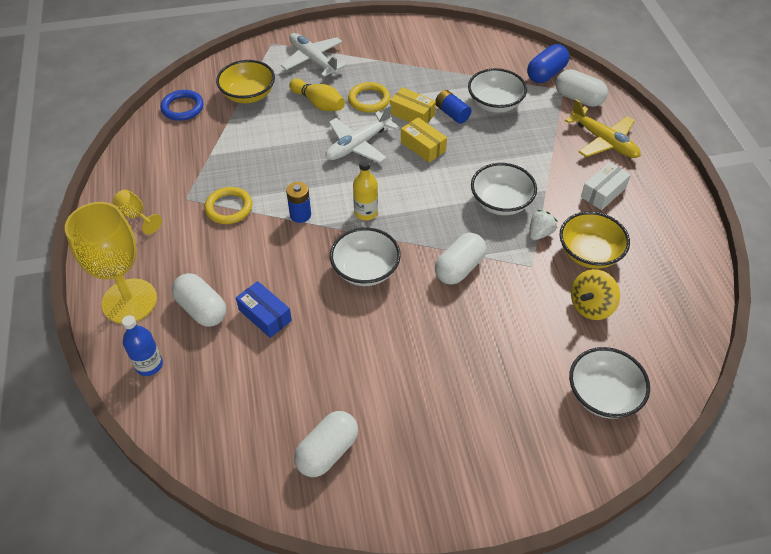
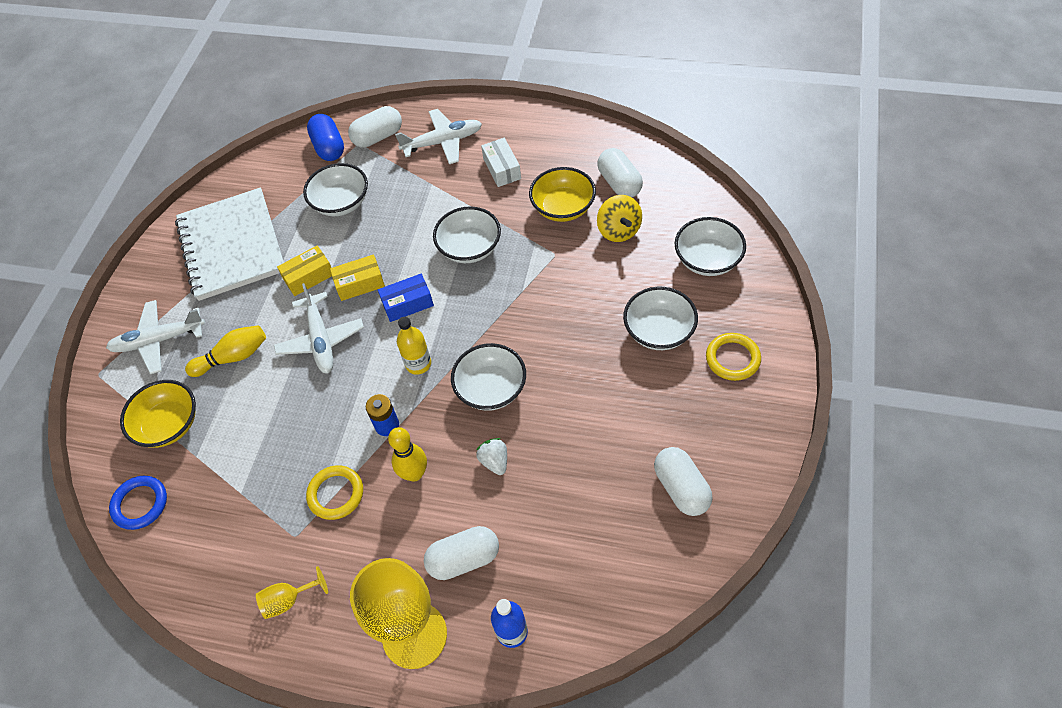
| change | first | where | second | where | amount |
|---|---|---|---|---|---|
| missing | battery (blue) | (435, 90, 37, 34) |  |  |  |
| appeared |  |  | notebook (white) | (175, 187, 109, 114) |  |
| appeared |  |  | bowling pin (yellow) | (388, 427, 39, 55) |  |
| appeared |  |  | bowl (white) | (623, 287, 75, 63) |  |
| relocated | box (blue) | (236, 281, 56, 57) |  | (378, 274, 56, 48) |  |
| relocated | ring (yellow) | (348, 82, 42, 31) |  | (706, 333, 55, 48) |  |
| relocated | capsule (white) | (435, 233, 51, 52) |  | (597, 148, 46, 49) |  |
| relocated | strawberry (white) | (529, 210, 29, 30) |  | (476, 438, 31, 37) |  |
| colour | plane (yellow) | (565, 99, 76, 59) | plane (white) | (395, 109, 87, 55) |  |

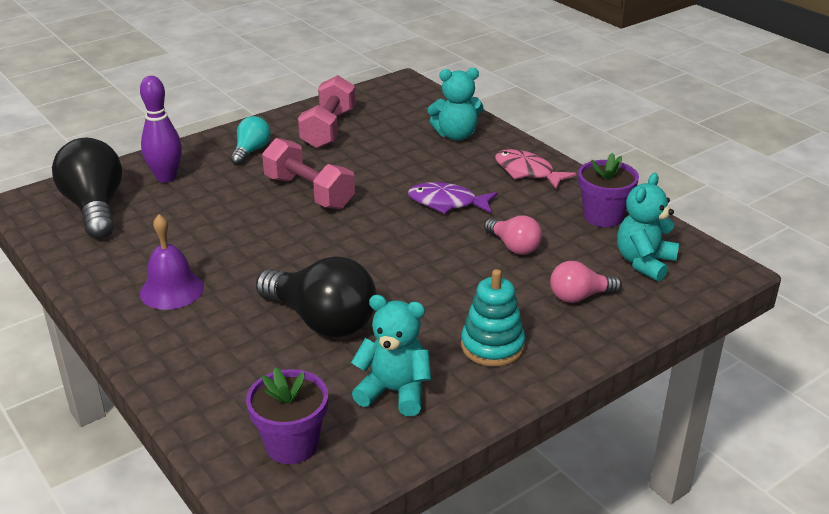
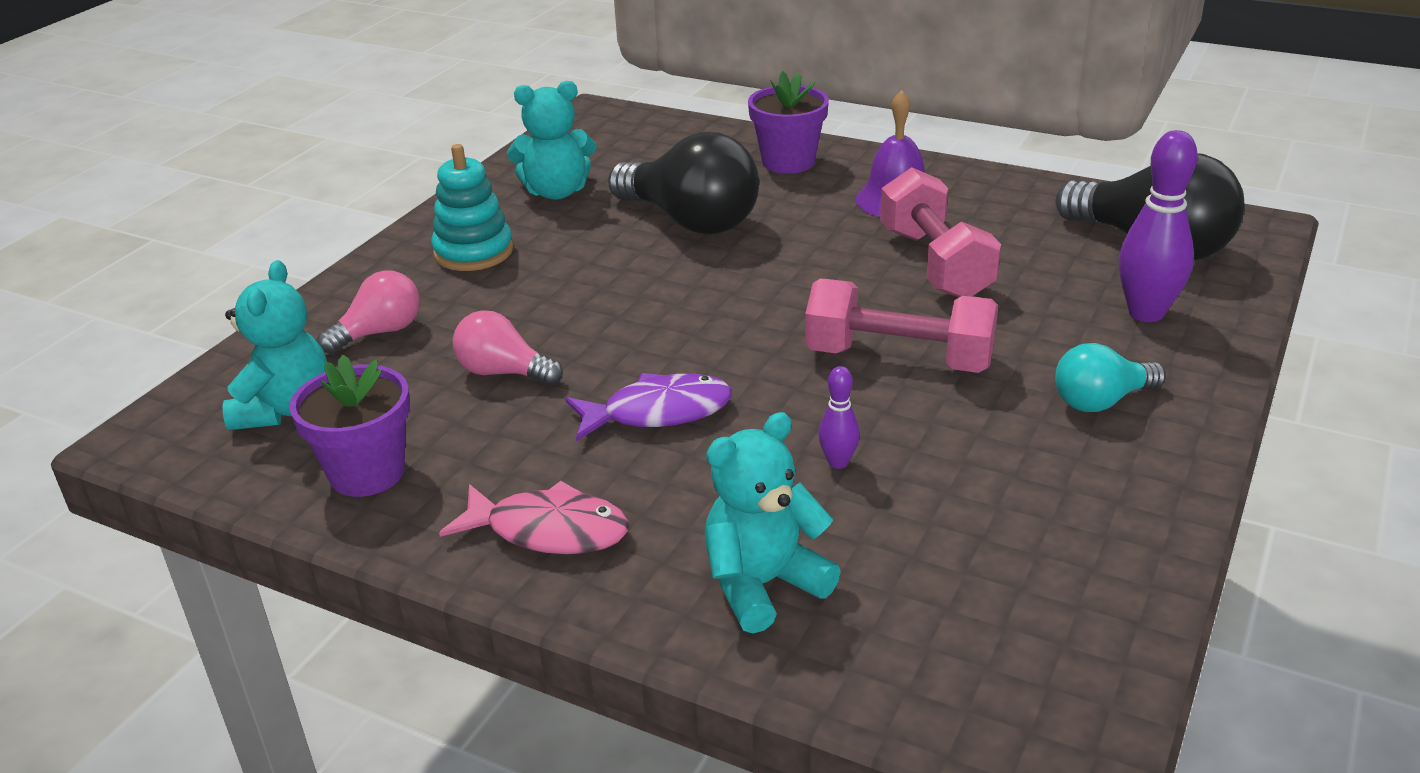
| change | first | where | second | where | amount |
|---|---|---|---|---|---|
| appeared |  |  | bowling pin (purple) | (818, 366, 42, 103) |  |
| relocated | flower pot (purple) | (246, 367, 82, 97) |  | (748, 71, 81, 103) |  |
| relocated | dumbbell (pink) | (298, 75, 58, 74) |  | (880, 167, 121, 131) |  |
| spun | light bulb (turquoise) | (230, 116, 41, 49) |  | (1055, 343, 111, 69) | 75 degrees clockwise |
| spun | light bulb (black) | (256, 256, 120, 81) |  | (608, 132, 151, 102) | 150 degrees counterclockwise |

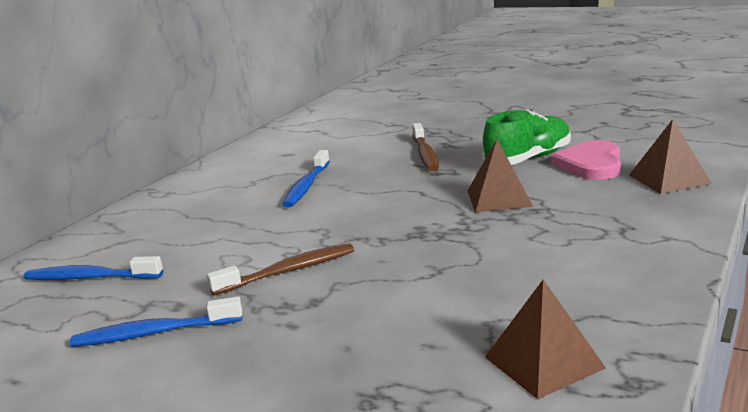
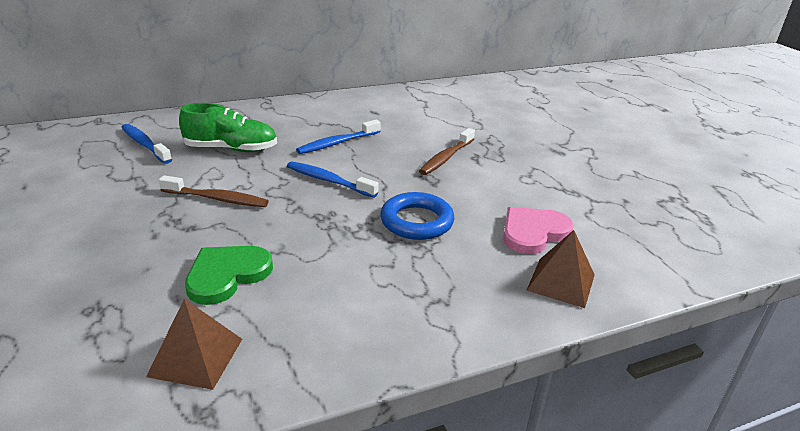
| change | first | where | second | where | amount |
|---|---|---|---|---|---|
| appeared |  |  | heart (green) | (185, 246, 88, 59) |  |
| relocated | toothbrush (blue) | (70, 296, 172, 51) |  | (287, 161, 92, 37) |  |
| relocated | shoe (green) | (483, 109, 88, 56) |  | (179, 103, 98, 49) |  |
| exchanged | pyramid (brown) | (468, 139, 65, 73) | ring (blue) | (380, 192, 75, 48) |  |

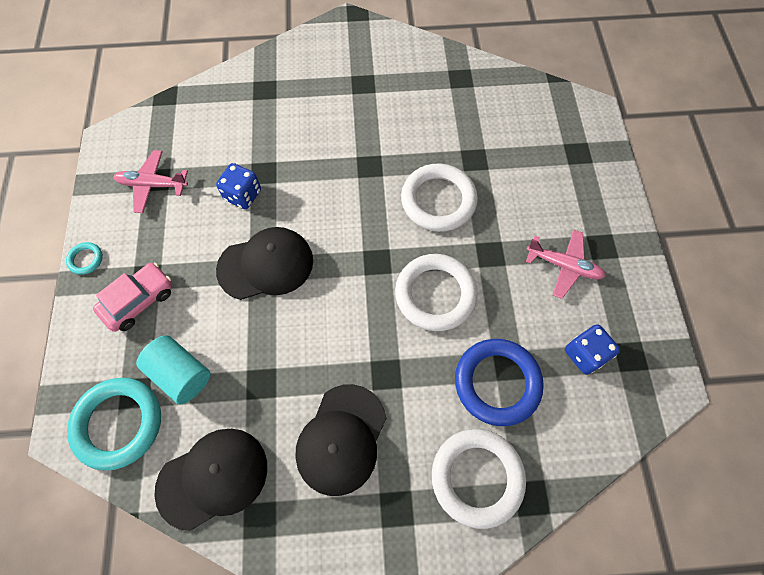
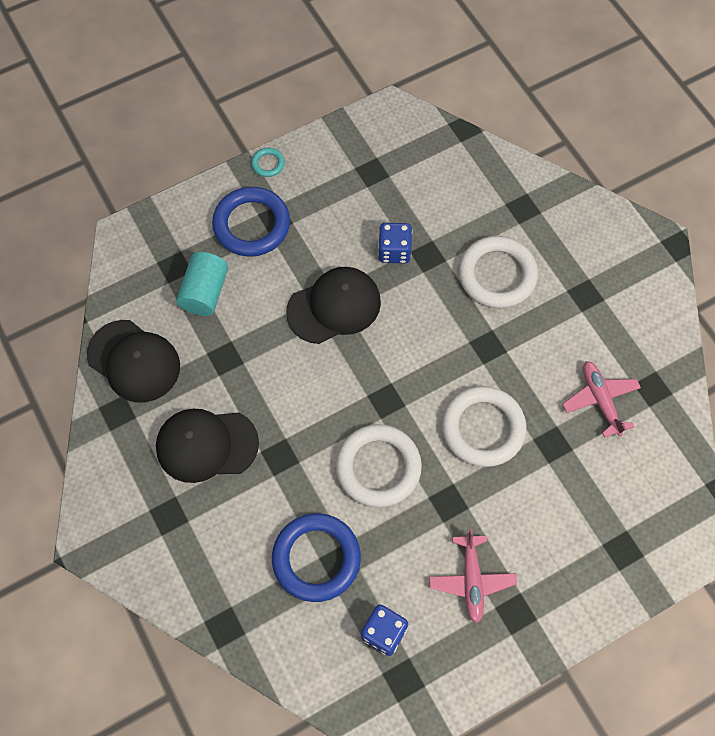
| change | first | where | second | where | amount |
|---|---|---|---|---|---|
| missing | ring (turquoise) | (67, 378, 94, 93) |  |  |  |
| relocated | plane (pink) | (114, 150, 74, 63) |  | (562, 361, 79, 77) |  |
| relocated | ring (white) | (432, 429, 94, 100) |  | (458, 236, 80, 72) |  |
| exchanged | car (pink) | (93, 263, 79, 69) | ring (blue) | (212, 187, 78, 70) |  |
| spun | cap (black) | (216, 227, 97, 73) |  | (286, 267, 95, 77) | 75 degrees counterclockwise |

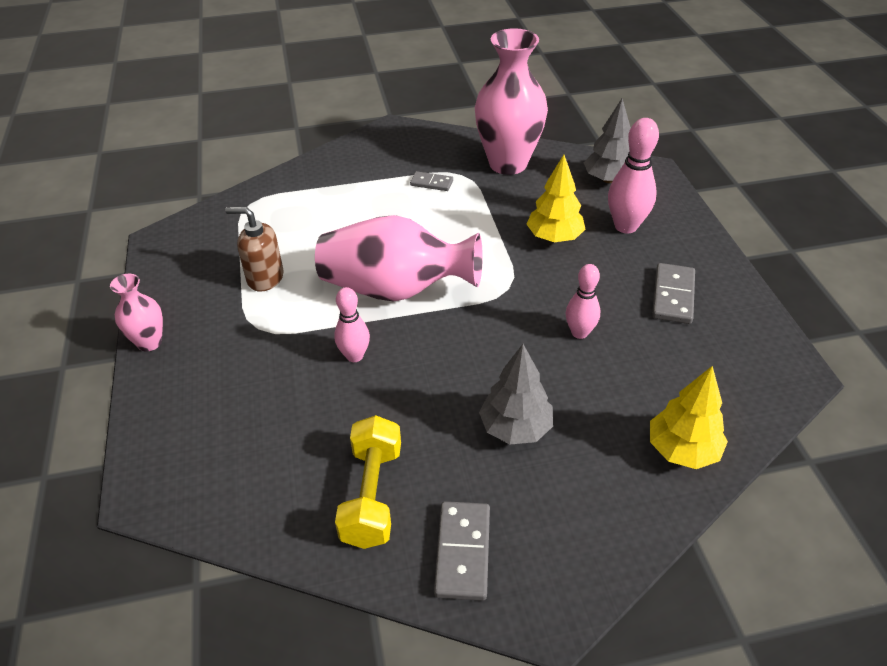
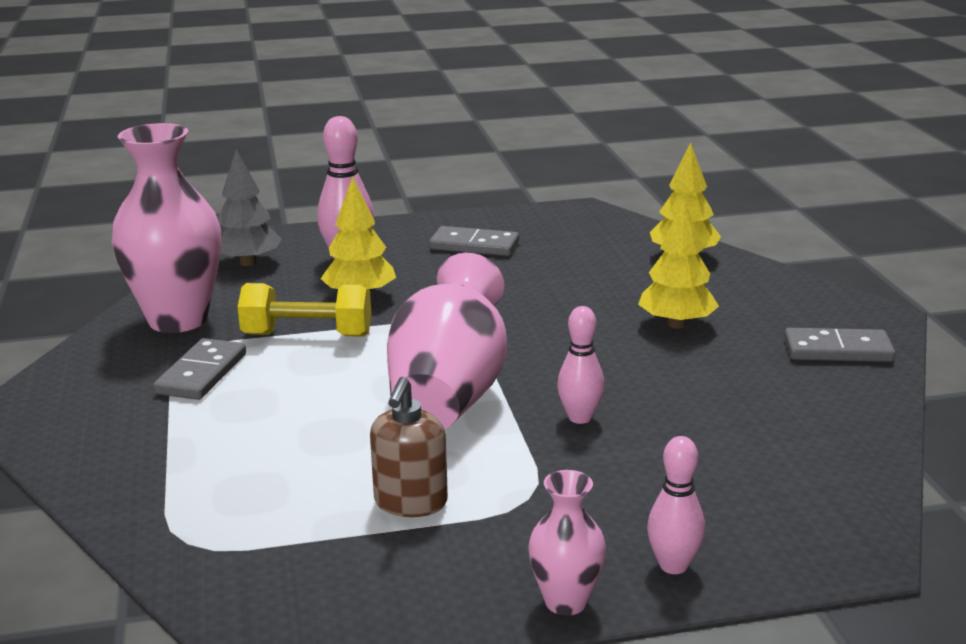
| change | first | where | second | where | amount |
|---|---|---|---|---|---|
| relocated | dumbbell (yellow) | (335, 415, 66, 134) |  | (238, 283, 133, 54) |  |
| relocated | bowling pin (pink) | (566, 264, 35, 75) |  | (647, 436, 58, 138) |  |
| colour | tree (grey) | (479, 344, 74, 100) | tree (yellow) | (638, 199, 81, 130) |  |
| size | domino (grey) | (410, 171, 43, 20) |  | (153, 338, 93, 62) | x1.61 |

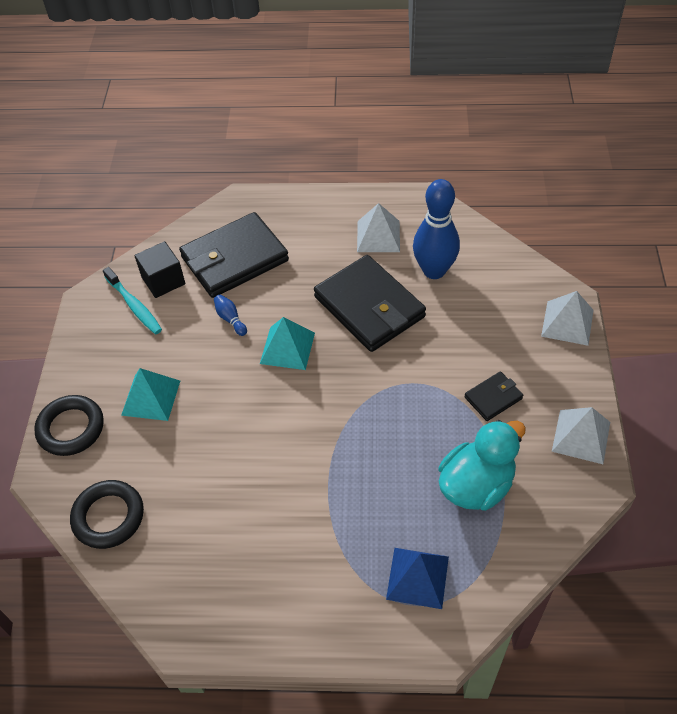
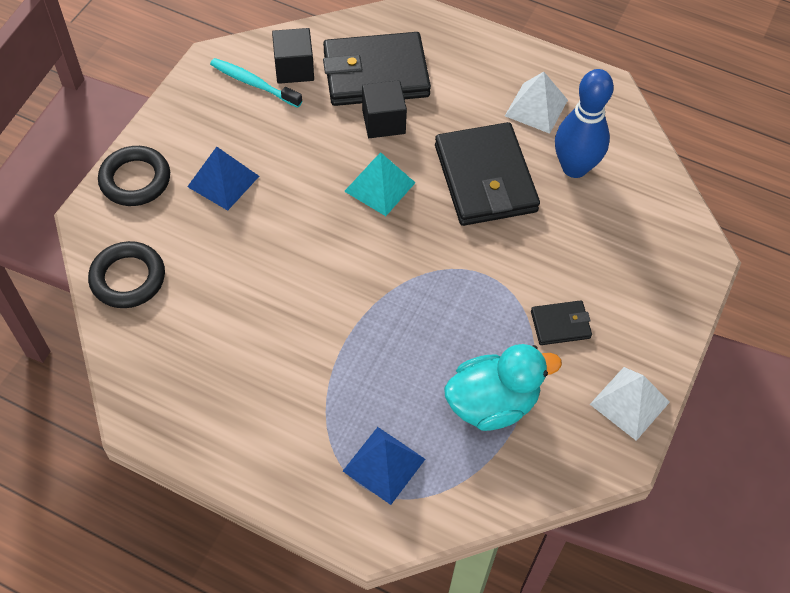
| change | first | where | second | where | amount |
|---|---|---|---|---|---|
| missing | bowling pin (blue) | (214, 295, 33, 41) |  |  |  |
| missing | pyramid (white) | (541, 291, 52, 55) |  |  |  |
| appeared |  |  | cube (black) | (362, 80, 45, 58) |  |
| colour | pyramid (turquoise) | (121, 368, 59, 53) | pyramid (blue) | (187, 147, 72, 64) |  |
| spun | toothbrush (turquoise) | (103, 267, 59, 67) |  | (210, 58, 92, 50) | 135 degrees clockwise |

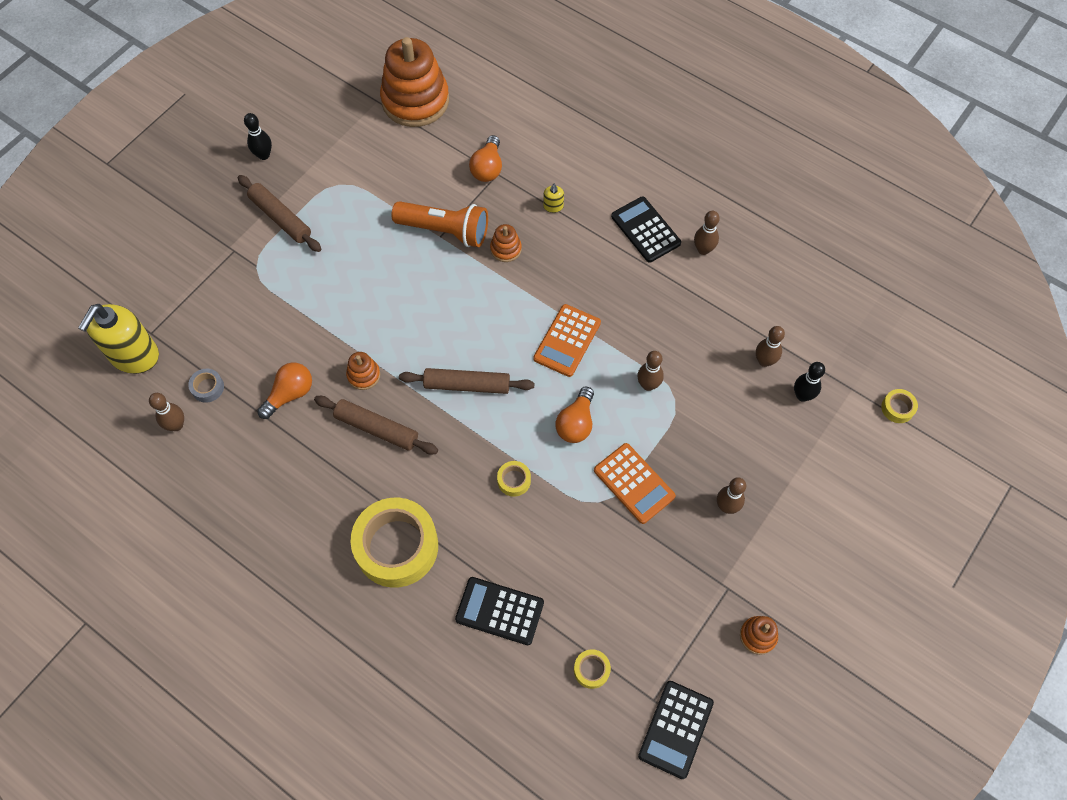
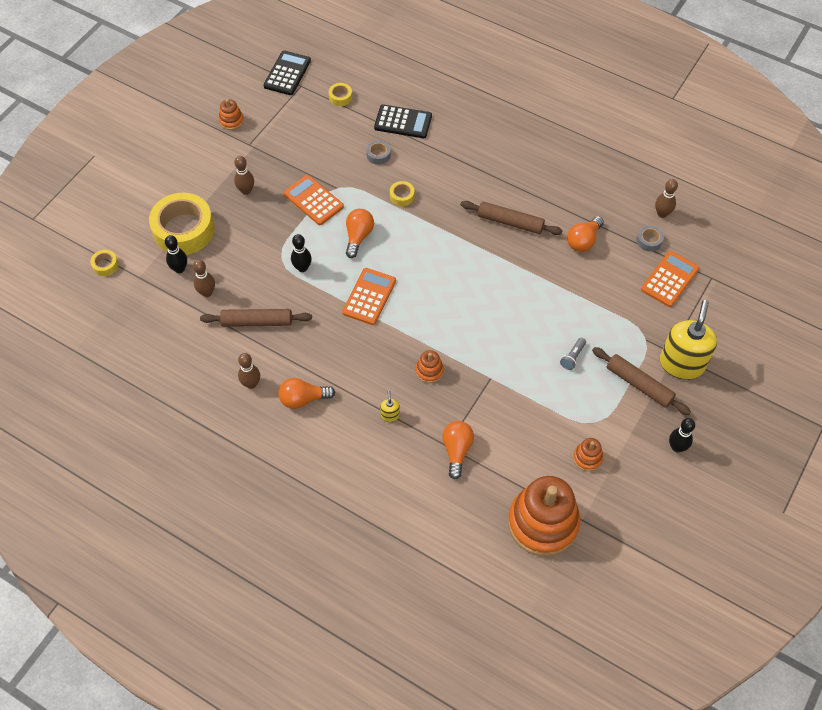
| change | first | where | second | where | amount |
|---|---|---|---|---|---|
| missing | flashlight (orange) | (391, 201, 97, 46) |  |  |  |
| appeared |  |  | tape (grey) | (366, 140, 25, 25) |  |
| appeared |  |  | flashlight (grey) | (560, 338, 26, 32) |  |
| appeared |  |  | calculator (orange) | (641, 251, 58, 56) |  |
| relocated | soap dispenser (yellow) | (78, 304, 81, 70) |  | (660, 300, 57, 80) |  |
| relocated | stacking toy (orange) | (346, 352, 34, 38) |  | (573, 438, 30, 33) |  |
| relocated | tape (yellow) | (350, 498, 88, 90) |  | (149, 193, 65, 62) |  |
| relocated | rolling pin (brown) | (399, 368, 135, 26) |  | (200, 309, 112, 18) |  |
| exchanged | calculator (black) | (611, 196, 70, 67) | light bulb (orange) | (278, 378, 57, 31) |  |
| colour | bowling pin (brown) | (637, 351, 27, 40) | bowling pin (black) | (291, 234, 21, 38) |  |

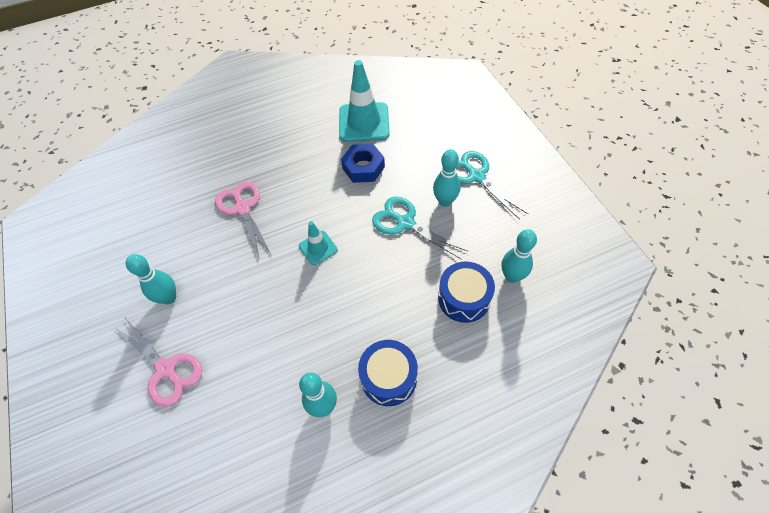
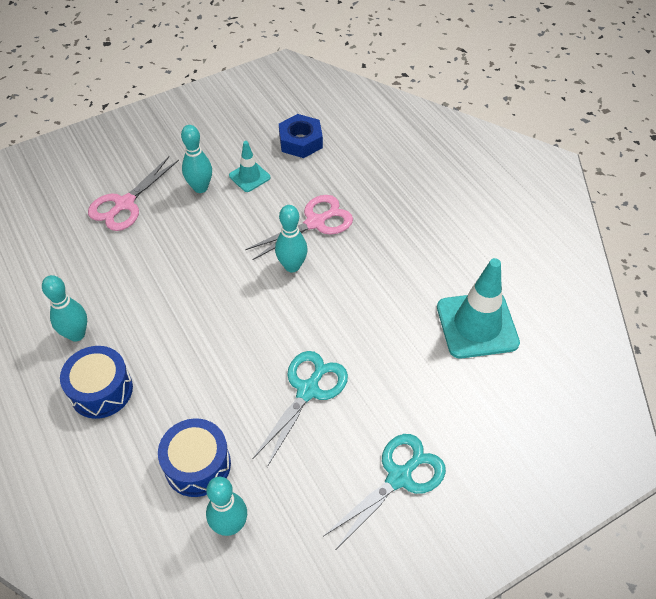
| change | first | where | second | where | amount |
|---|---|---|---|---|---|
| relocated | traffic cone (turquoise) | (299, 221, 39, 44) |  | (229, 141, 41, 51) |  |
| relocated | nut (blue) | (341, 144, 44, 39) |  | (279, 114, 44, 44) |  |
| relocated | bowling pin (turquoise) | (433, 149, 28, 58) |  | (275, 205, 33, 67) |  |

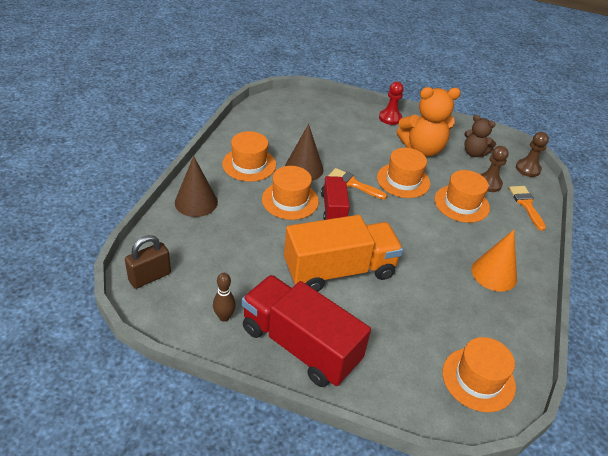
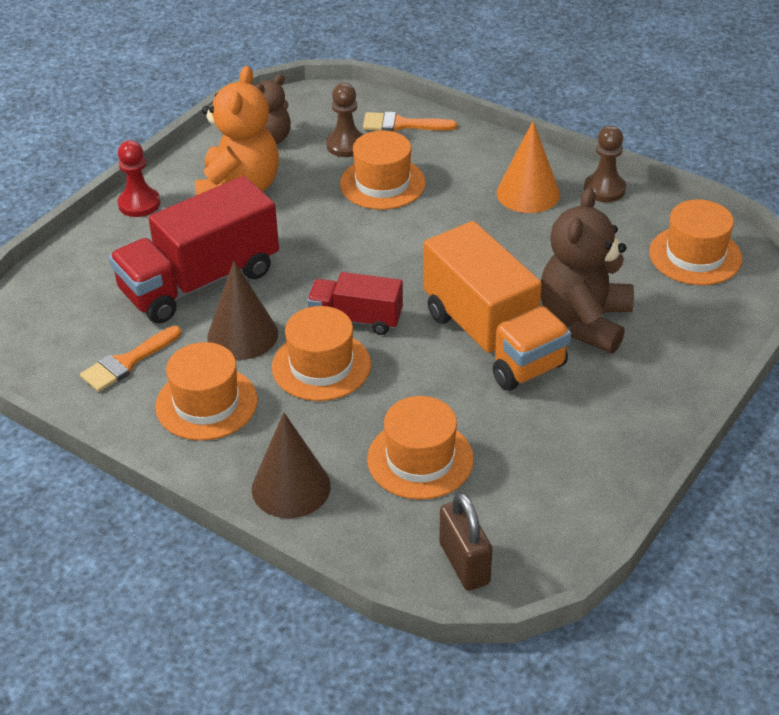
| change | first | where | second | where | amount |
|---|---|---|---|---|---|
| missing | bowling pin (brown) | (213, 273, 23, 49) |  |  |  |
| appeared |  |  | teddy bear (brown) | (541, 187, 93, 167) |  |
| relocated | truck (red) | (242, 275, 129, 112) |  | (109, 176, 170, 147) |  |
| relocated | brush (orange) | (328, 168, 59, 32) |  | (80, 326, 101, 66) |  |
| relocated | hat (orange) | (377, 148, 53, 50) |  | (367, 396, 107, 104) |  |
| relocated | pawn (brown) | (516, 132, 33, 45) |  | (584, 126, 42, 76) |  |
| spun | truck (orange) | (284, 215, 119, 77) |  | (423, 221, 148, 170) | 150 degrees clockwise |

